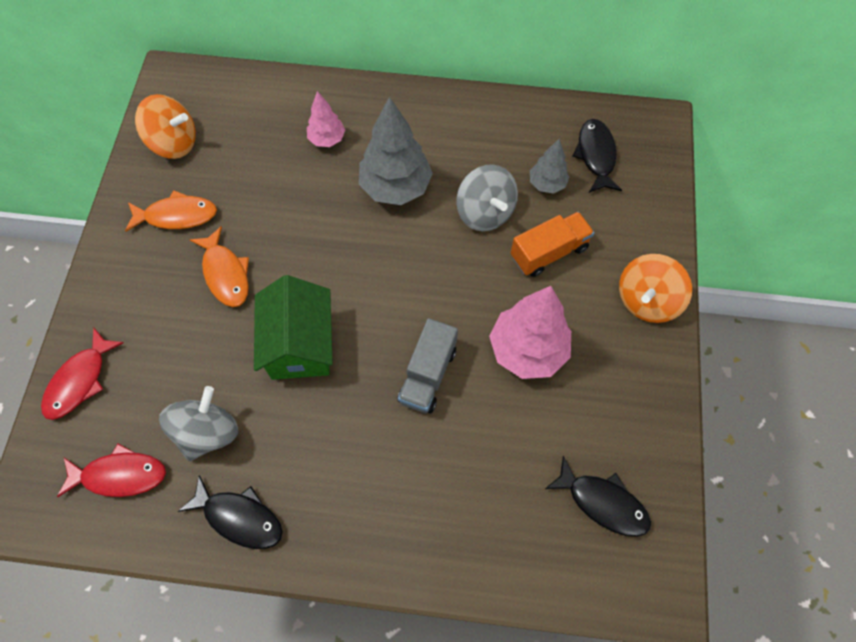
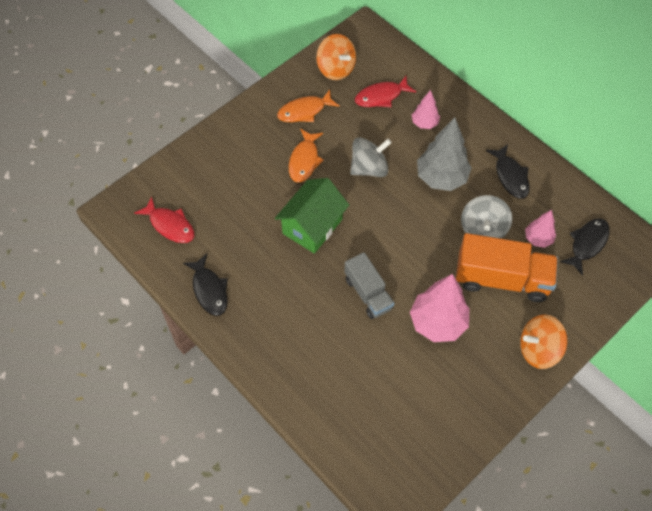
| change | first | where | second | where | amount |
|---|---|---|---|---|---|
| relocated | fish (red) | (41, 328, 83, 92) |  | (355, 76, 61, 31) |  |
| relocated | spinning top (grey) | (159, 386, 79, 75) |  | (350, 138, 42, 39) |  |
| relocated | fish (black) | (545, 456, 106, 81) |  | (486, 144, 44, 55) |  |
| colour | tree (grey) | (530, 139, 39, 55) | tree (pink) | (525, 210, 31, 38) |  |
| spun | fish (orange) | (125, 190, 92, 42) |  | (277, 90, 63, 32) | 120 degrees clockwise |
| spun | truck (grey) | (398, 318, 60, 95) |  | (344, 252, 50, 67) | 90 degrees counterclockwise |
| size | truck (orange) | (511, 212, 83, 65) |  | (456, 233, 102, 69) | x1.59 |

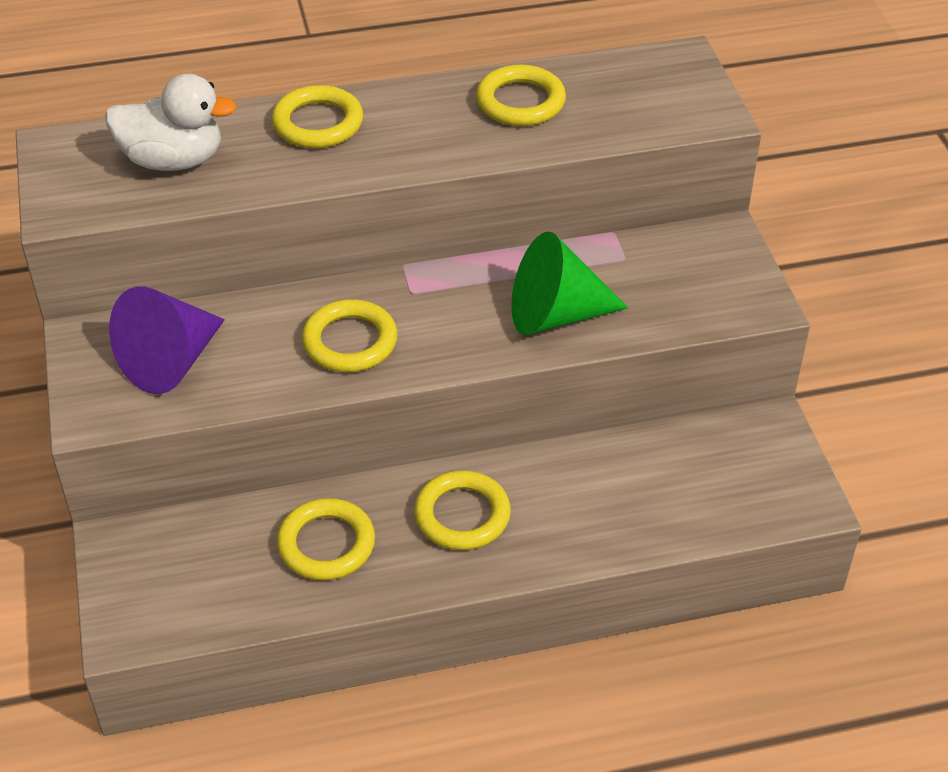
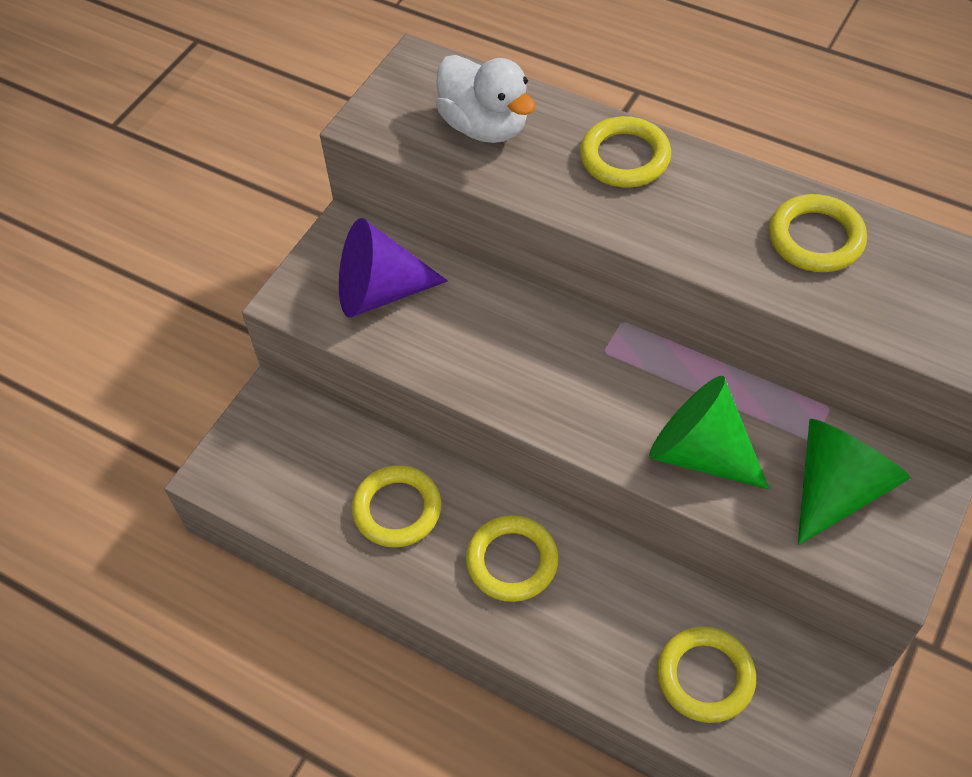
| change | first | where | second | where | amount |
|---|---|---|---|---|---|
| appeared |  |  | cone (green) | (798, 419, 113, 126) |  |
| relocated | ring (yellow) | (302, 299, 95, 73) |  | (657, 626, 99, 97) |  |

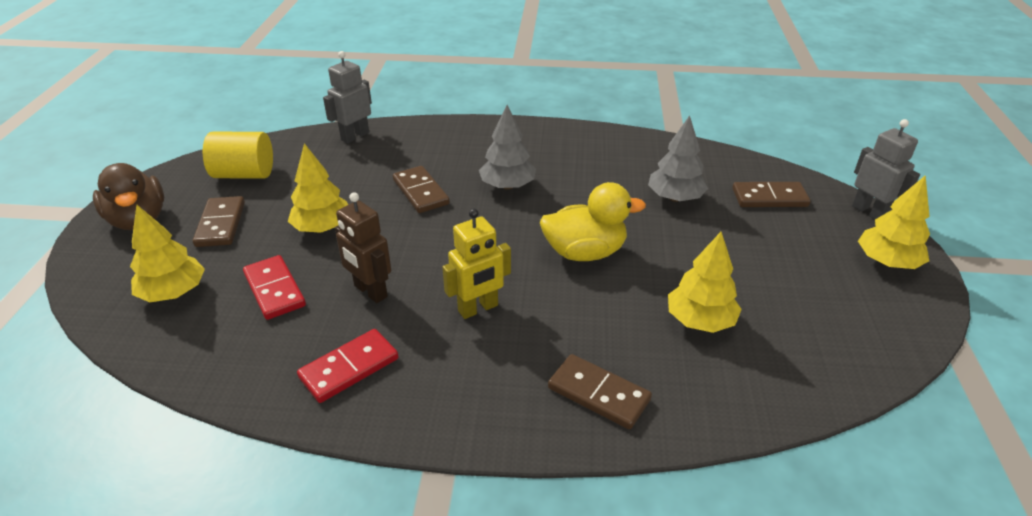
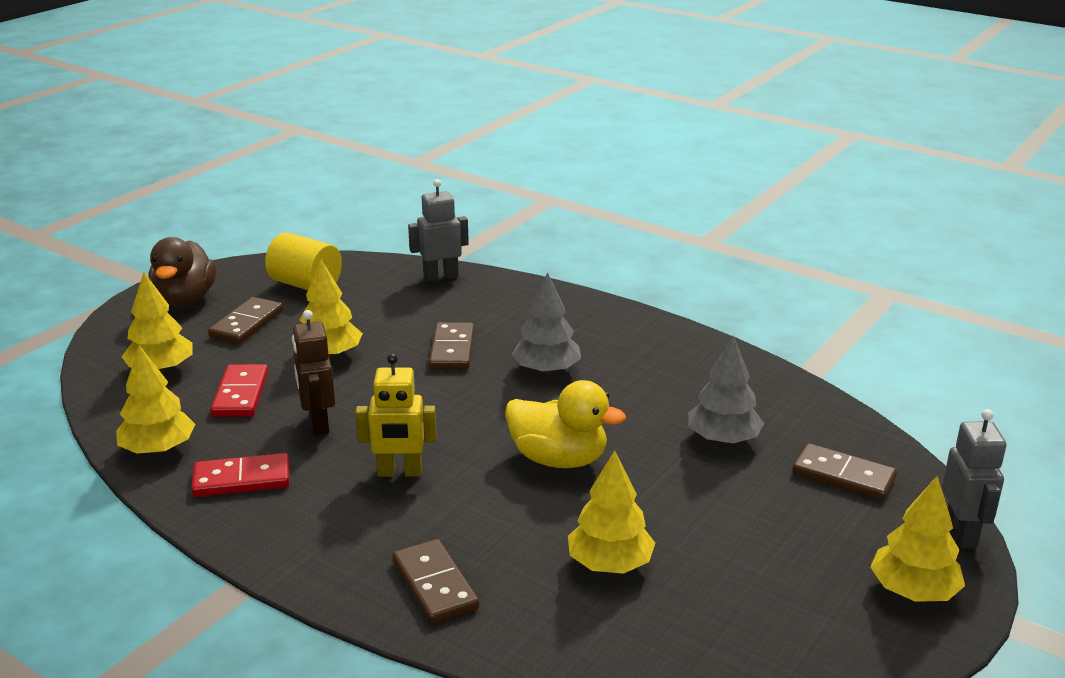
| change | first | where | second | where | amount |
|---|---|---|---|---|---|
| appeared |  |  | tree (yellow) | (116, 345, 79, 109) |  |

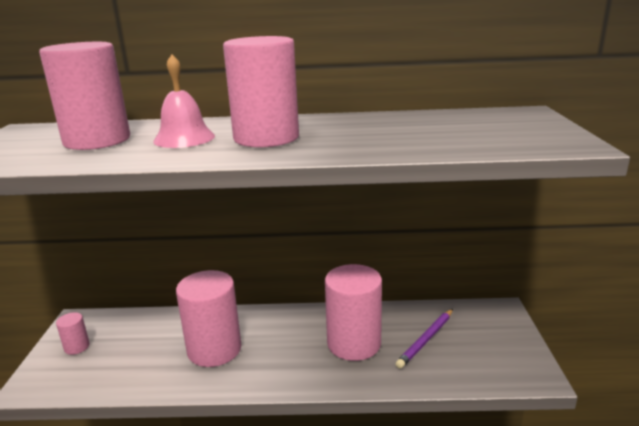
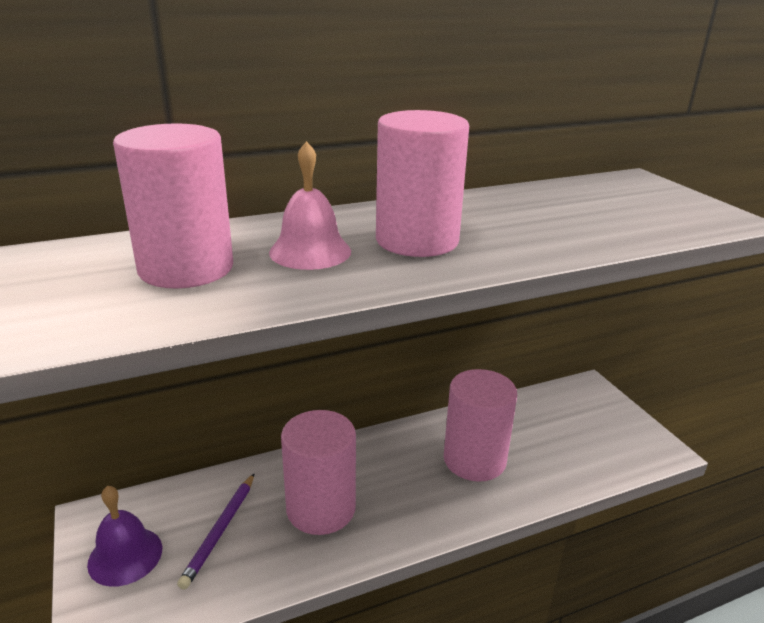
| change | first | where | second | where | amount |
|---|---|---|---|---|---|
| relocated | pencil (purple) | (396, 309, 57, 60) |  | (177, 473, 78, 117) |  |
| exchanged | cylinder (pink) | (56, 312, 34, 43) | bell (purple) | (87, 485, 75, 102) |  |

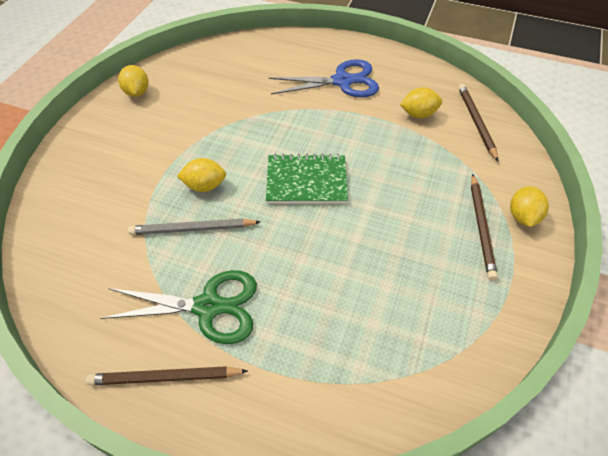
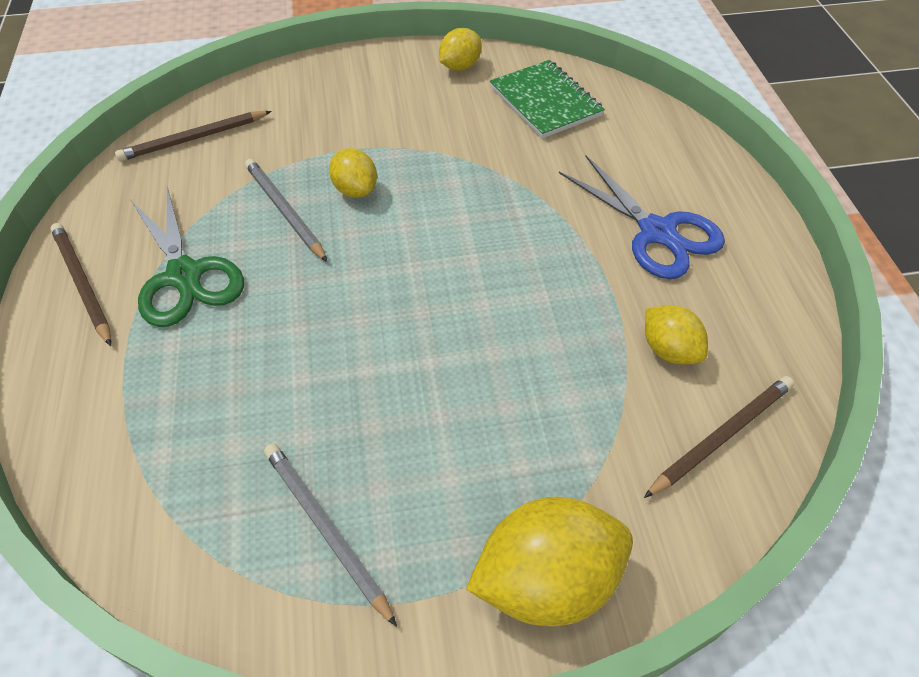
| change | first | where | second | where | amount |
|---|---|---|---|---|---|
| appeared |  |  | pencil (grey) | (264, 443, 133, 184) |  |
| relocated | notebook (green) | (266, 154, 82, 50) |  | (490, 60, 115, 78) |  |
| relocated | pencil (brown) | (471, 174, 27, 106) |  | (115, 111, 157, 50) |  |
| size | lemon (yellow) | (510, 186, 39, 41) |  | (466, 497, 167, 129) | x1.75 |

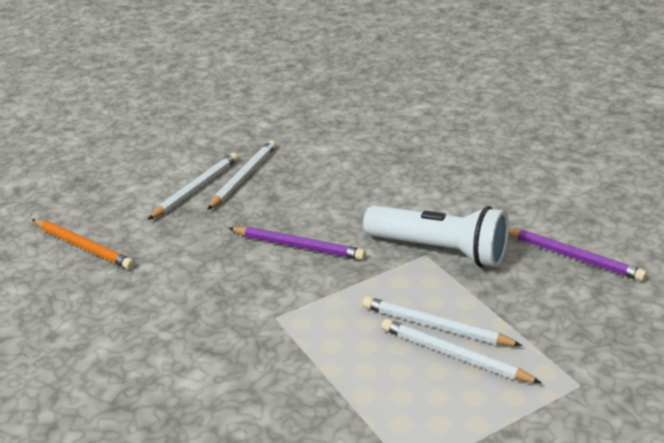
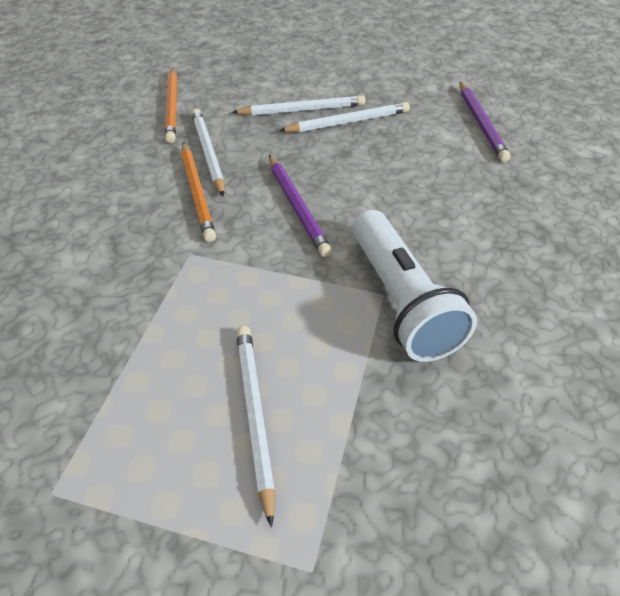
| change | first | where | second | where | amount |
|---|---|---|---|---|---|
| appeared |  |  | pencil (orange) | (181, 142, 35, 100) |  |
| relocated | pencil (white) | (363, 297, 159, 49) |  | (191, 109, 33, 88) |  |
| relocated | pencil (purple) | (509, 228, 138, 53) |  | (460, 82, 50, 80) |  |

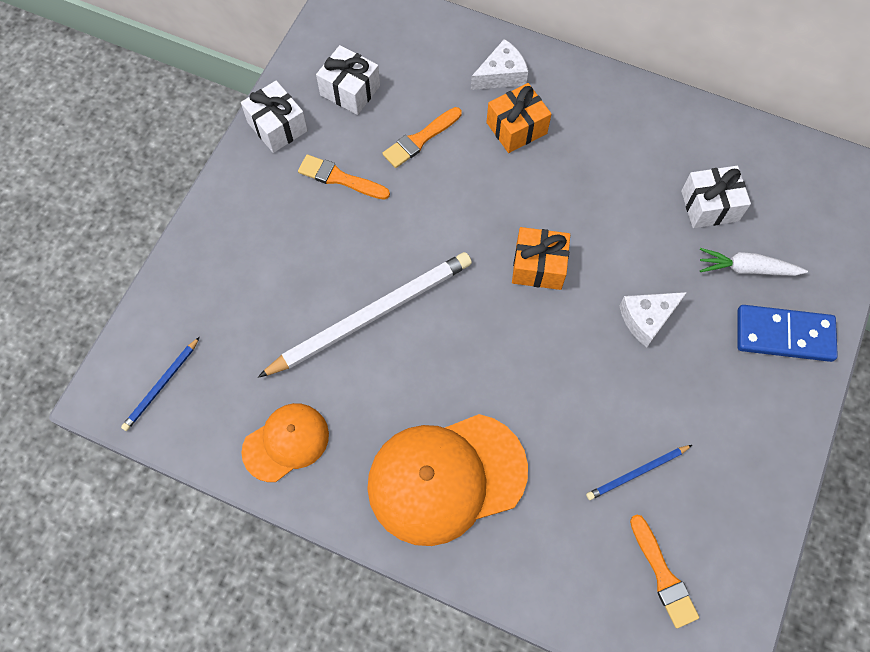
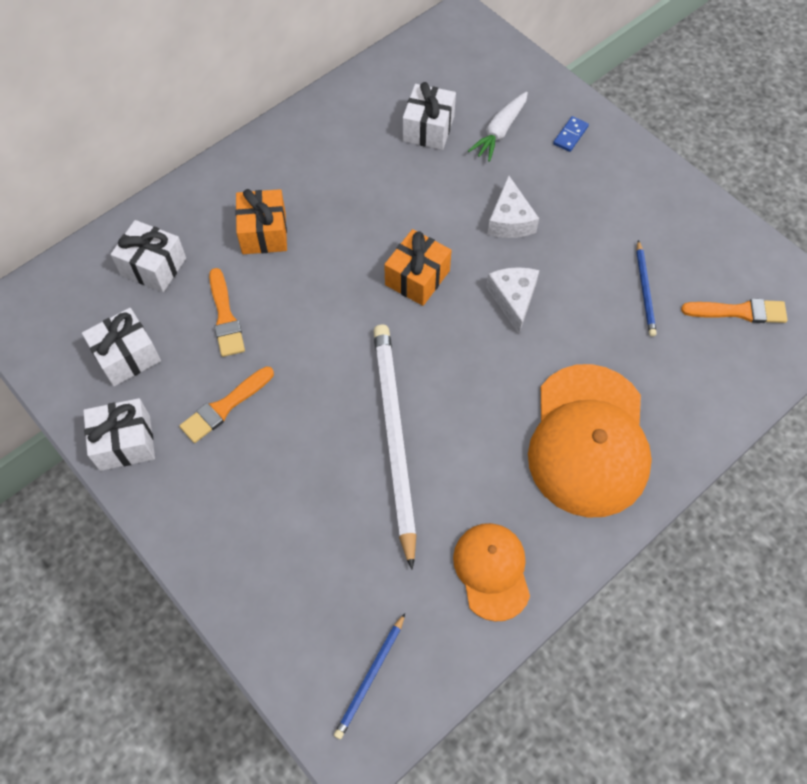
| change | first | where | second | where | amount |
|---|---|---|---|---|---|
| appeared |  |  | gift (white) | (110, 220, 76, 72) |  |
| relocated | cheese (white) | (471, 39, 57, 51) |  | (486, 267, 53, 67) |  |
| spun | pencil (blue) | (121, 337, 79, 94) |  | (334, 613, 71, 127) | 60 degrees clockwise |
| size | domino (blue) | (738, 305, 100, 57) |  | (553, 116, 36, 36) | x0.46 |

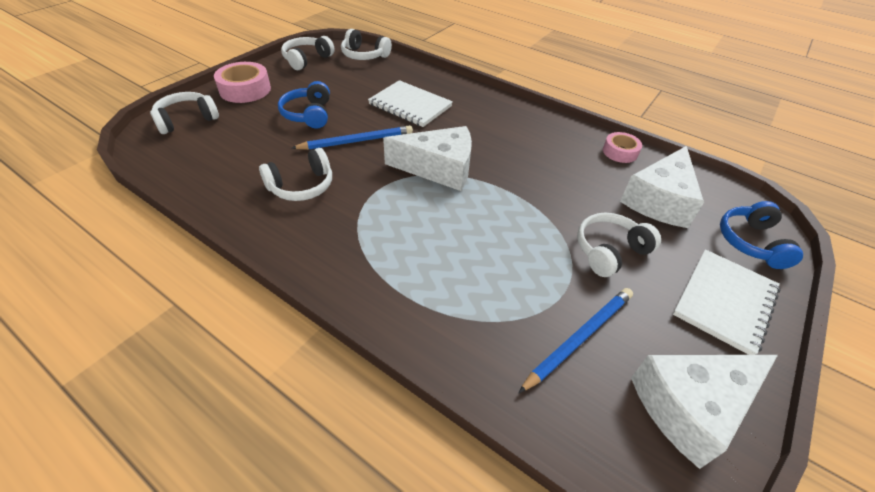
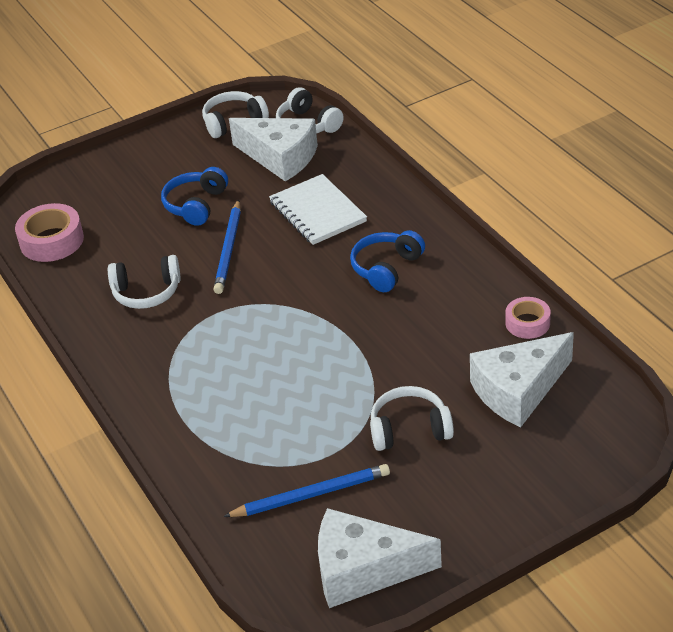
| change | first | where | second | where | amount |
|---|---|---|---|---|---|
| missing | headphones (white) | (150, 92, 69, 42) |  |  |  |
| missing | notebook (white) | (673, 249, 108, 106) |  |  |  |
| relocated | tape (pink) | (214, 62, 57, 41) |  | (15, 203, 69, 59) |  |
| relocated | cheese (white) | (383, 126, 89, 65) |  | (229, 118, 89, 63) |  |
| relocated | headphones (blue) | (720, 201, 83, 68) |  | (350, 230, 75, 62) |  |
| spun | pencil (blue) | (292, 125, 121, 25) |  | (213, 199, 28, 95) | 90 degrees clockwise |

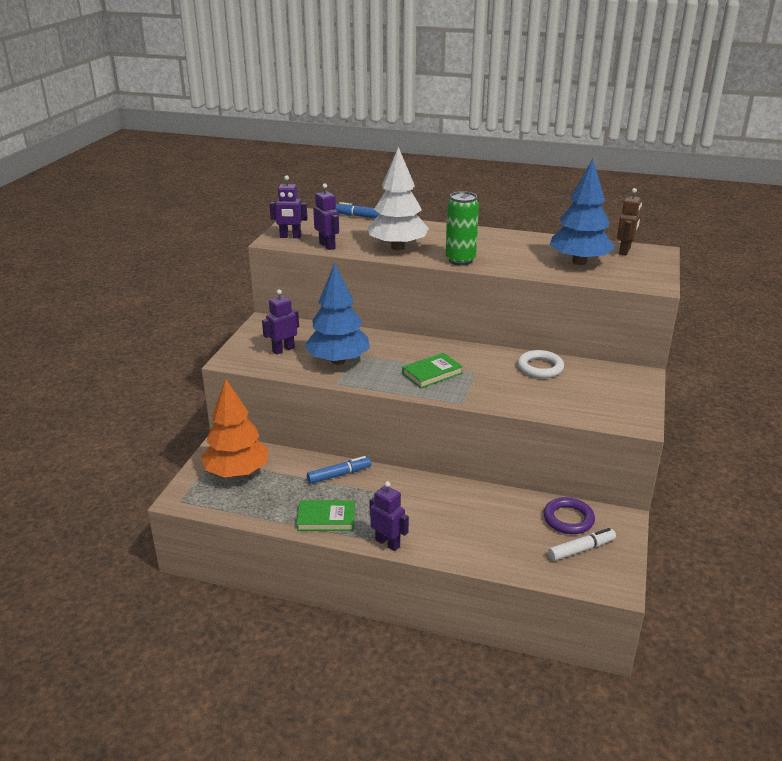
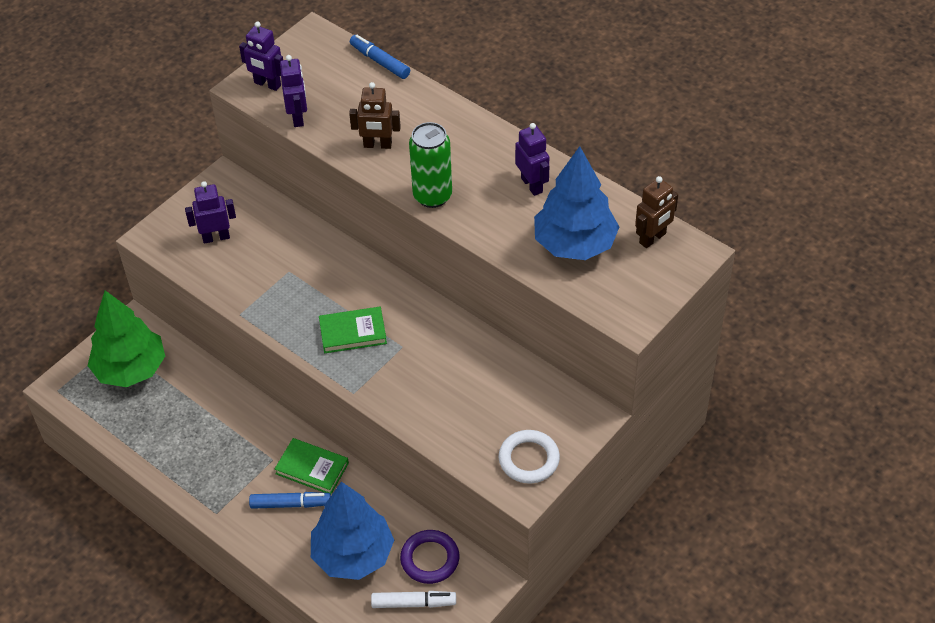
| change | first | where | second | where | amount |
|---|---|---|---|---|---|
| relocated | book (green) | (296, 500, 59, 31) |  | (275, 438, 74, 56) |  |
| relocated | tree (blue) | (305, 263, 65, 102) |  | (311, 482, 83, 98) |  |
| relocated | marker (blue) | (307, 456, 64, 28) |  | (249, 492, 82, 17) |  |
| relocated | robot (purple) | (369, 481, 40, 70) |  | (515, 123, 34, 73) |  |
| relocated | ring (white) | (517, 350, 47, 28) |  | (499, 430, 61, 53) |  |
| exchanged | tree (white) | (368, 147, 61, 103) | robot (brown) | (349, 82, 52, 67) |  |
| colour | tree (orange) | (201, 379, 68, 98) | tree (green) | (88, 290, 77, 97) |  |

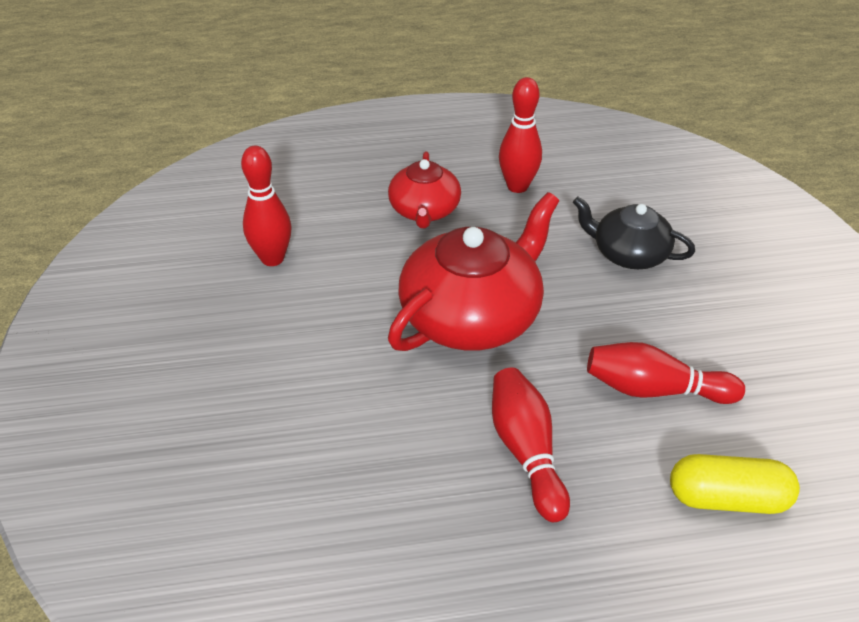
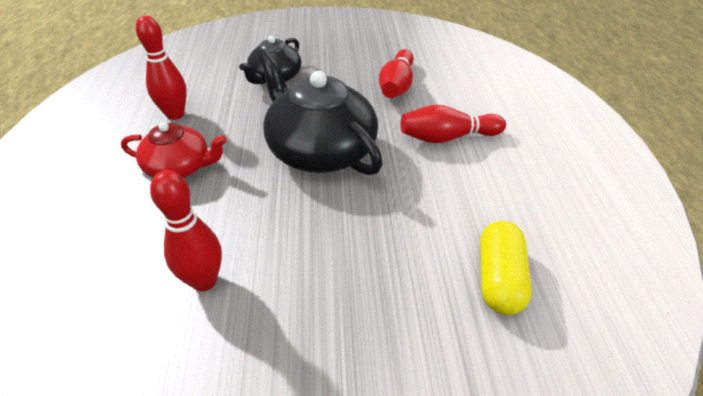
| change | first | where | second | where | amount |
|---|---|---|---|---|---|
| relocated | capsule (yellow) | (670, 454, 130, 60) |  | (480, 221, 51, 94) |  |
| colour | teapot (red) | (388, 192, 171, 159) | teapot (black) | (258, 52, 125, 123) |  |

